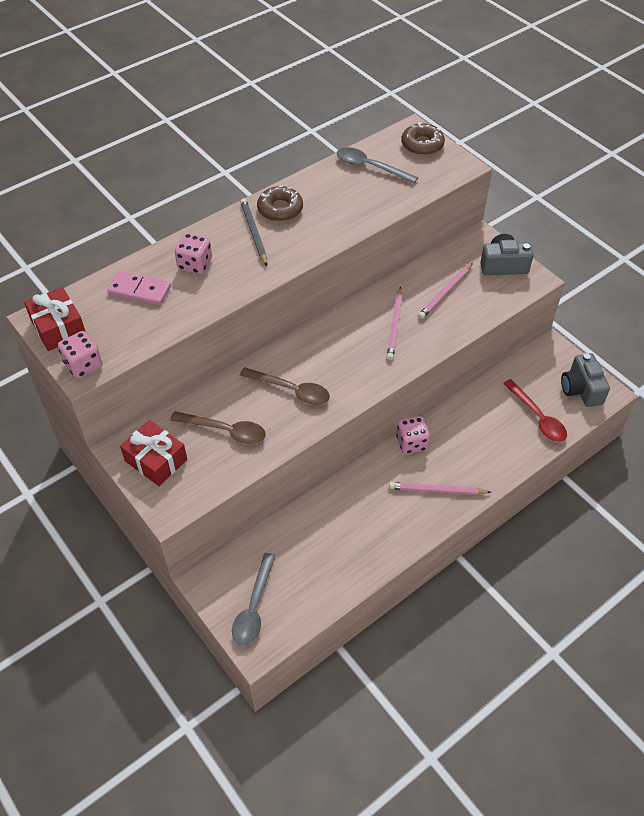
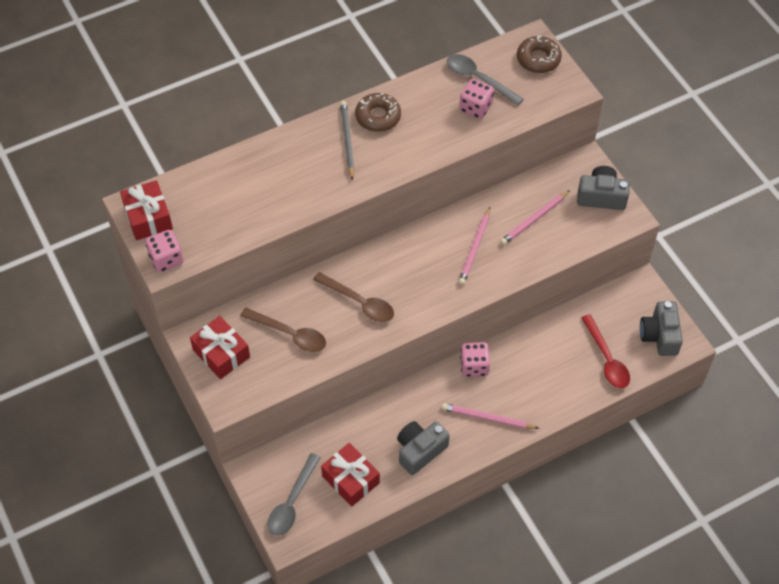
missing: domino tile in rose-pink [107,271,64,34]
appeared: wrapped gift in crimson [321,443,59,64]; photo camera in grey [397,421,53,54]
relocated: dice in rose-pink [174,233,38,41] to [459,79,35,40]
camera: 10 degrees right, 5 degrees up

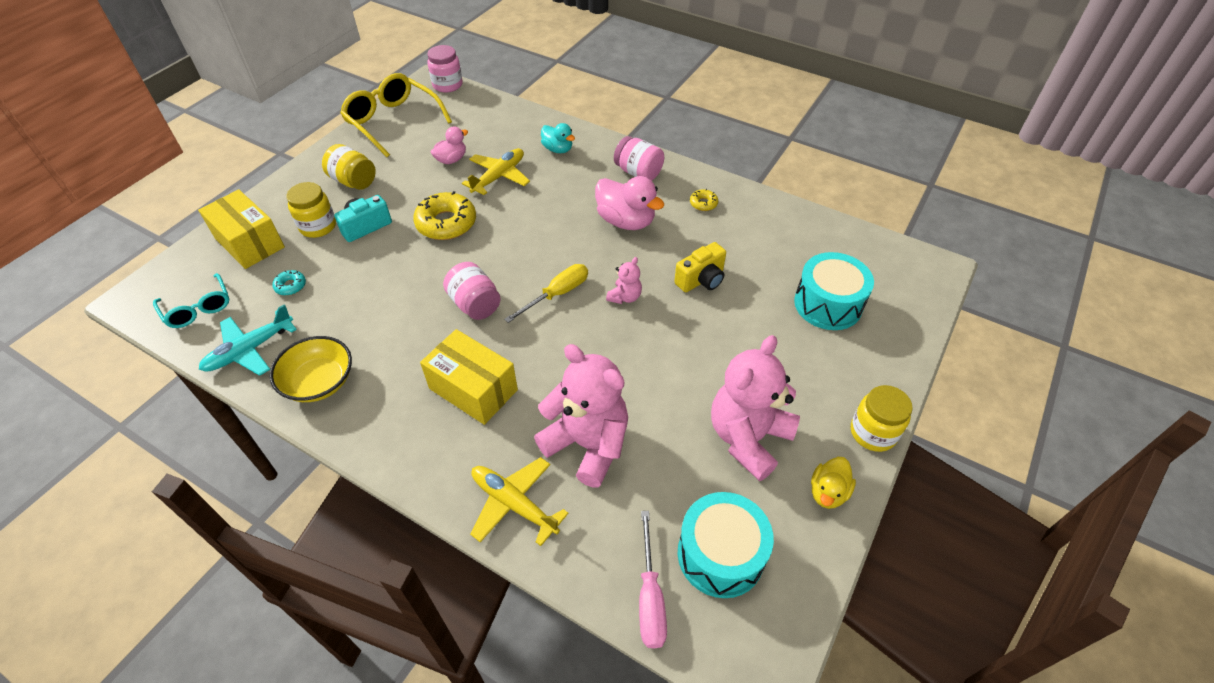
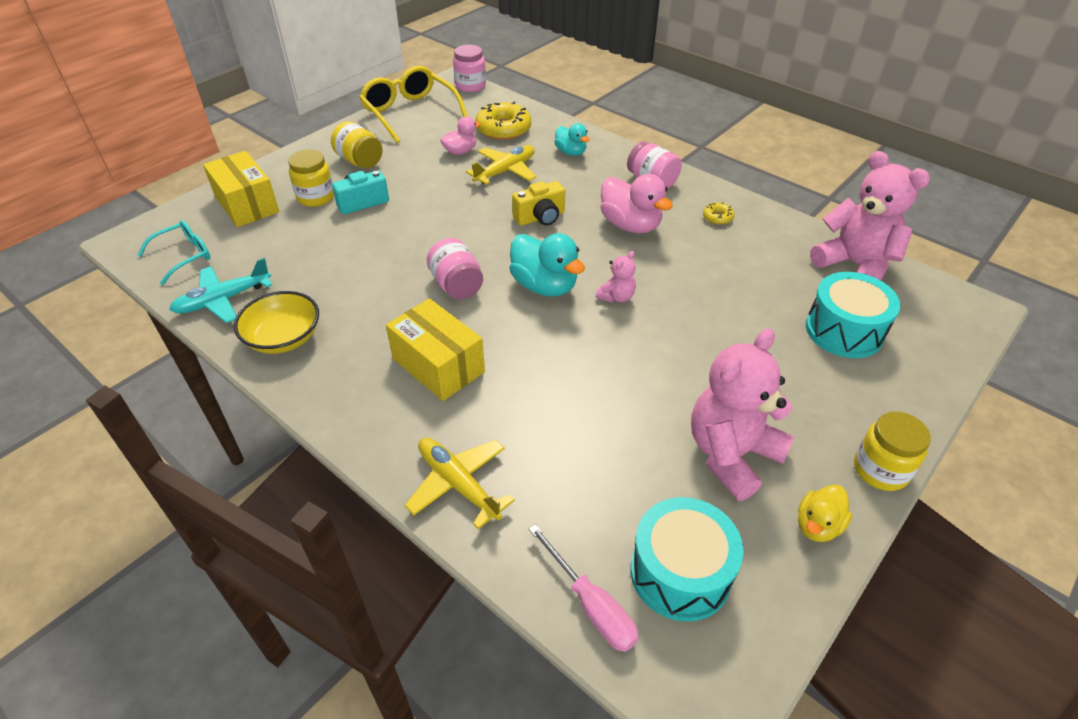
missing: donut in aqua [273,270,33,26]
relocated: donut in bright yellow [413,191,63,49] to [475,102,56,38]; teddy bear in rose-pink [534,344,94,144] to [810,151,120,129]; photo camera in bright yellow [674,242,52,50] to [512,181,53,45]
exchanged: hand screwdriver in bright yellow [504,264,84,59] to rubber duck in aqua [509,233,76,64]
spun: glasses in aqua [153,273,76,55] = [137,220,73,65] 105 degrees counterclockwise; hand screwdriver in rose-pink [639,511,28,138] = [529,524,109,128] 45 degrees counterclockwise
camera: 10 degrees right, 5 degrees down

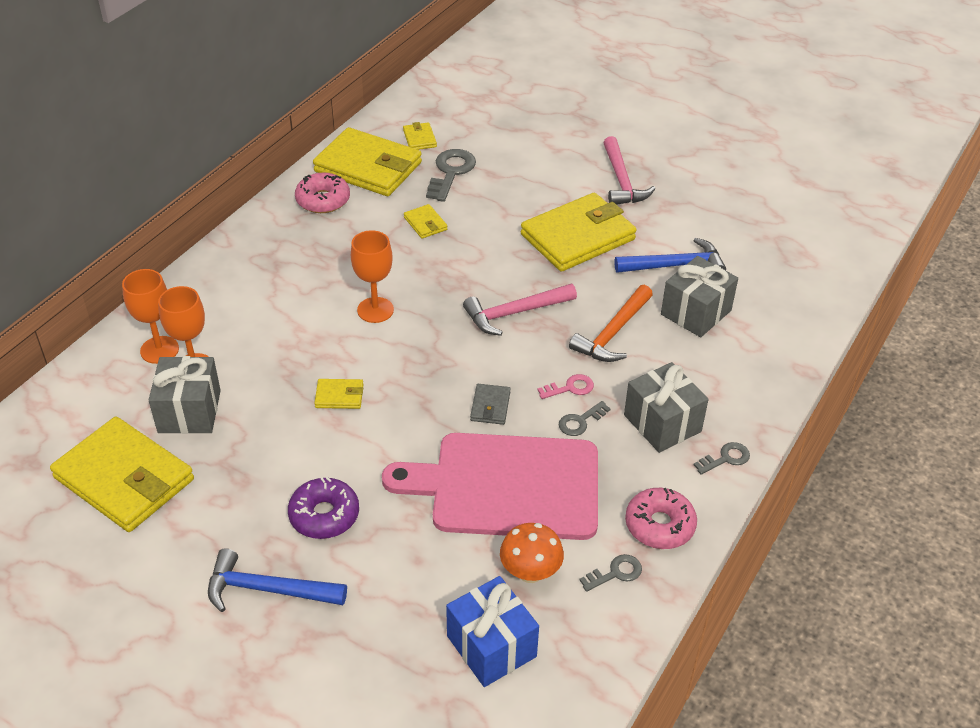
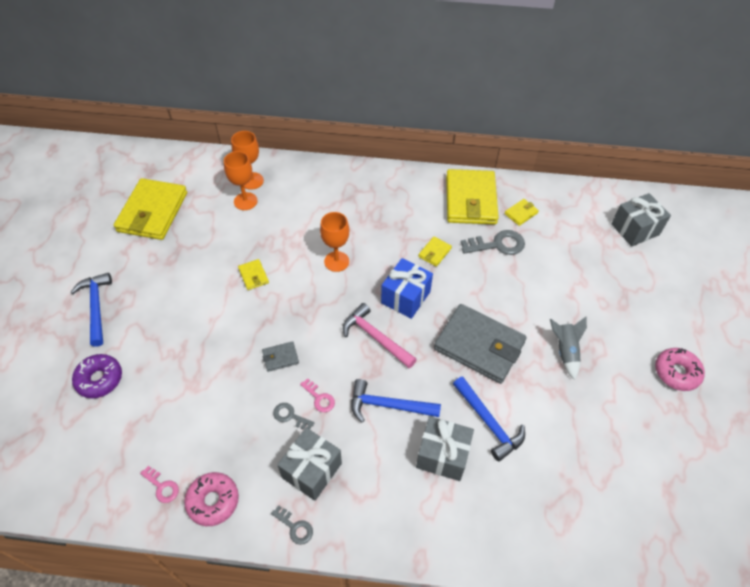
missing: chopping board in rose-pink [382,433,216,107]; toadstool in orange-coloured [500,523,64,60]
relocated: wrapped gift in grey [149,356,72,78] to [611,193,60,54]; donut in violet [288,477,71,62] to [72,354,50,44]; donut in rose-pink [295,172,55,41] to [655,348,50,43]; wrapped gift in royal blue [446,576,93,111] to [381,258,52,61]
exchanged: carpenter's hammer in rose-pink [603,136,52,69] to toy rocket in grey [550,317,37,63]
colour: wallet in bright yellow [521,193,116,79] to wallet in grey [434,304,93,80]; carpenter's hammer in orange-coloured [569,285,84,77] to carpenter's hammer in royal blue [351,379,90,44]; door key in grey [580,554,62,38] to door key in rose-pink [140,466,39,37]
camera: 65 degrees right, 10 degrees up

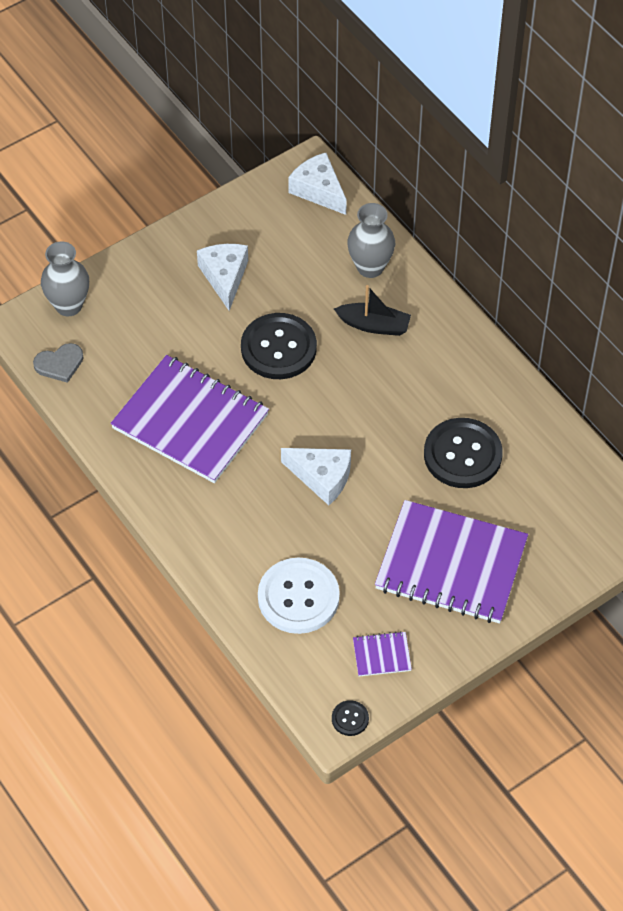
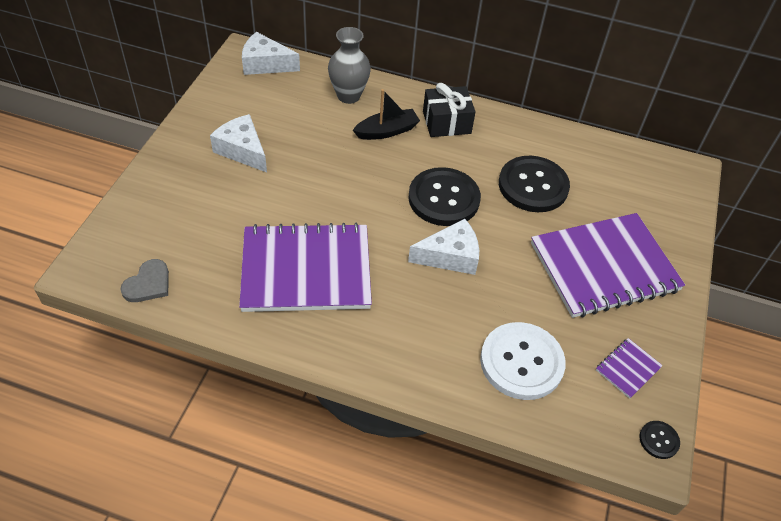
missing: vase in grey [41,241,48,75]
appeared: wrapped gift in jet-black [423,83,53,54]
relocated: shirt button in jet-black [241,313,76,66] to [408,167,73,59]
camera: 40 degrees left, 5 degrees down

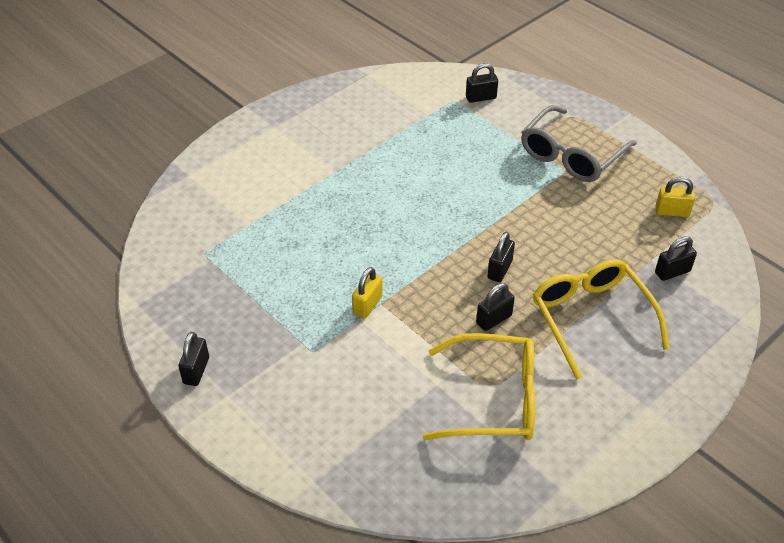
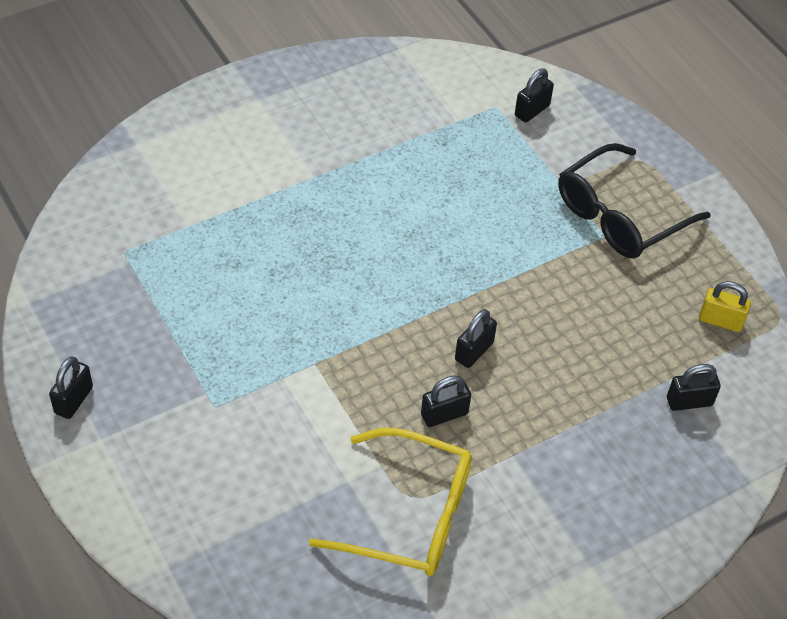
missing: padlock in bright yellow [352,267,31,51]; glasses in bright yellow [533,259,136,121]
colour: glasses in grey [521,105,116,77] to glasses in jet-black [558,143,152,116]
spun: padlock in jet-black [466,63,32,40] = [515,68,39,55] 45 degrees counterclockwise
camera: 10 degrees right, 5 degrees up

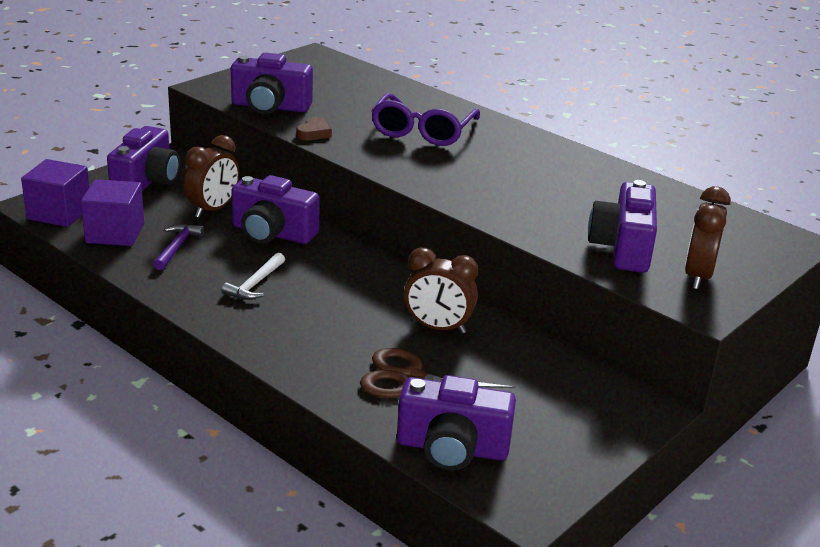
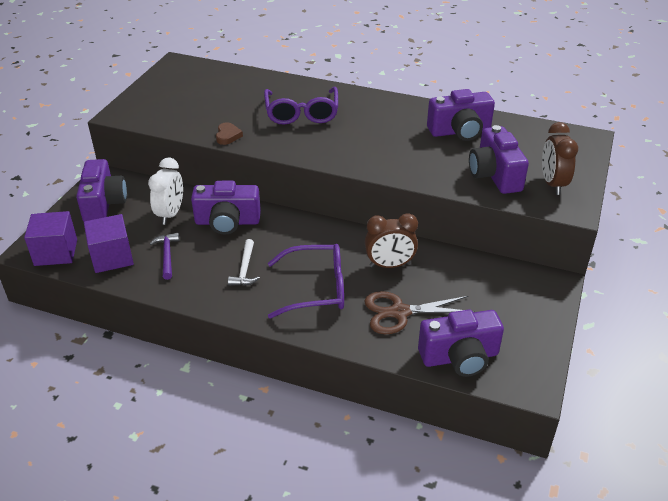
appeared: glasses in violet [268,244,76,75]
relocated: photo camera in violet [231,52,82,62] to [427,89,68,52]
colour: bedside clock in russet [184,135,55,83] to bedside clock in white [148,157,35,68]
camera: 20 degrees left, 10 degrees up

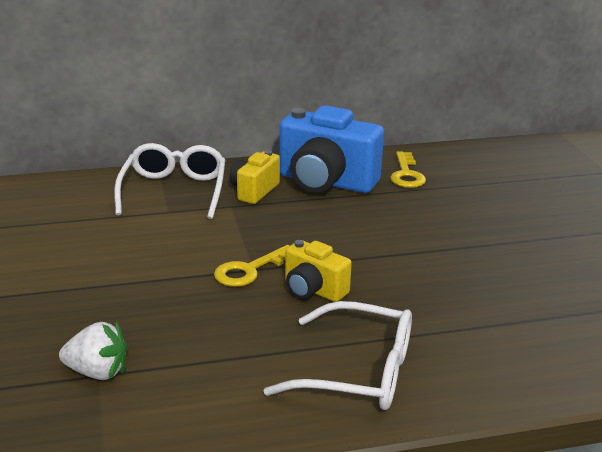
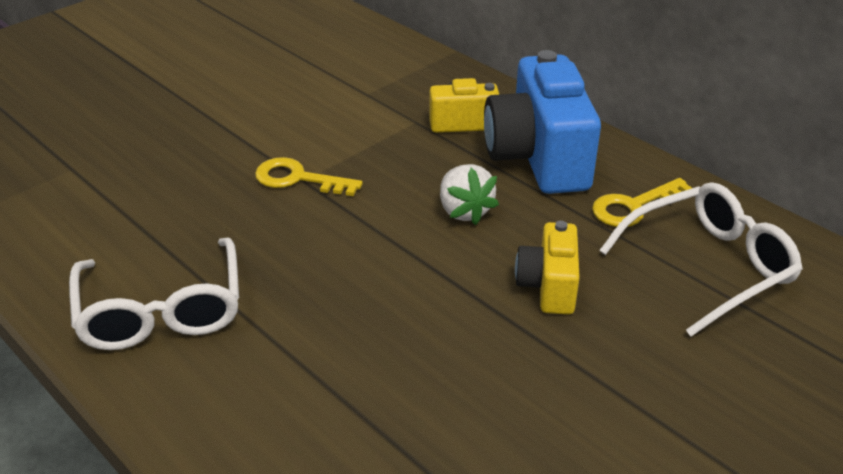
relocated: strawberry in white [59,321,69,59] to [440,164,59,61]; glasses in white [114,143,111,76] to [599,182,204,154]; photo camera in bright yellow [285,240,67,62] to [515,221,65,94]
camera: 60 degrees right, 10 degrees up

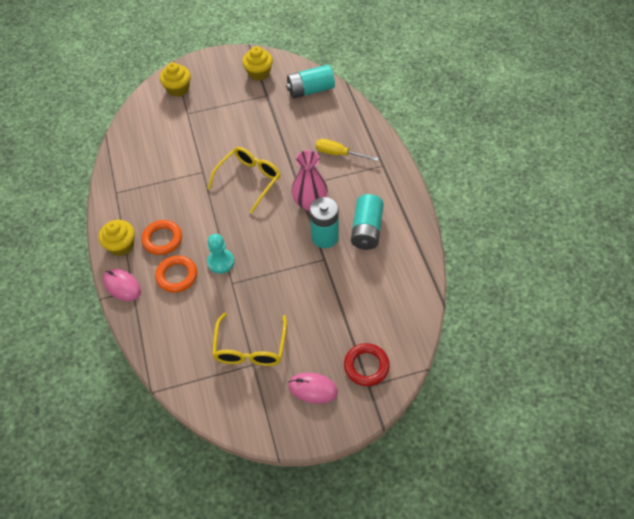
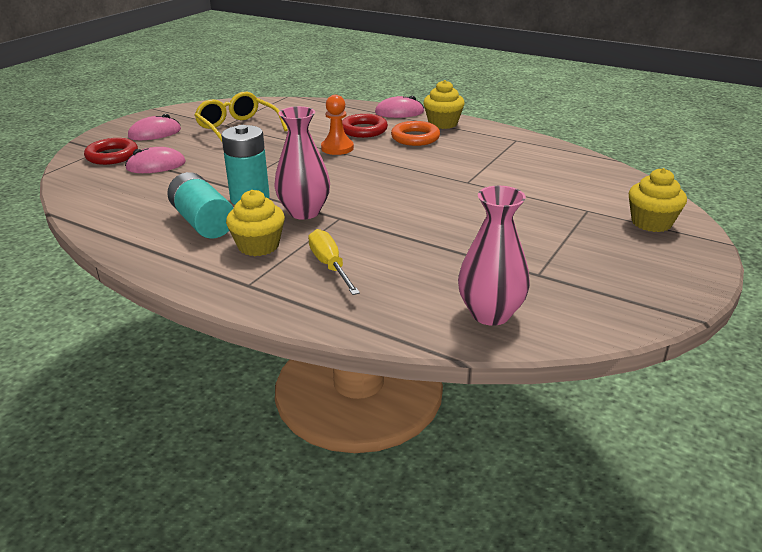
missing: glasses in bright yellow [208,147,73,66]
appeared: mouse in rose-pink [125,147,61,26]
relocated: cupcake in bright yellow [242,46,31,35] to [226,190,59,66]
exchanged: AA battery in aqua [286,65,49,34] to vase in rose-pink [458,186,72,140]
colour: hoop in orange-coloured [155,255,42,38] to hoop in crimson [342,114,46,24]; game pawn in aqua [207,234,27,40] to game pawn in orange-coloured [321,95,33,60]
spun: hand screwdriver in bright yellow [316,139,63,22] = [308,229,52,66] 90 degrees counterclockwise
camera: 135 degrees right, 25 degrees down

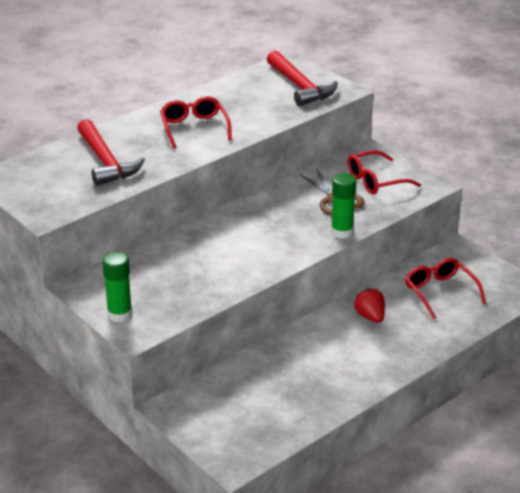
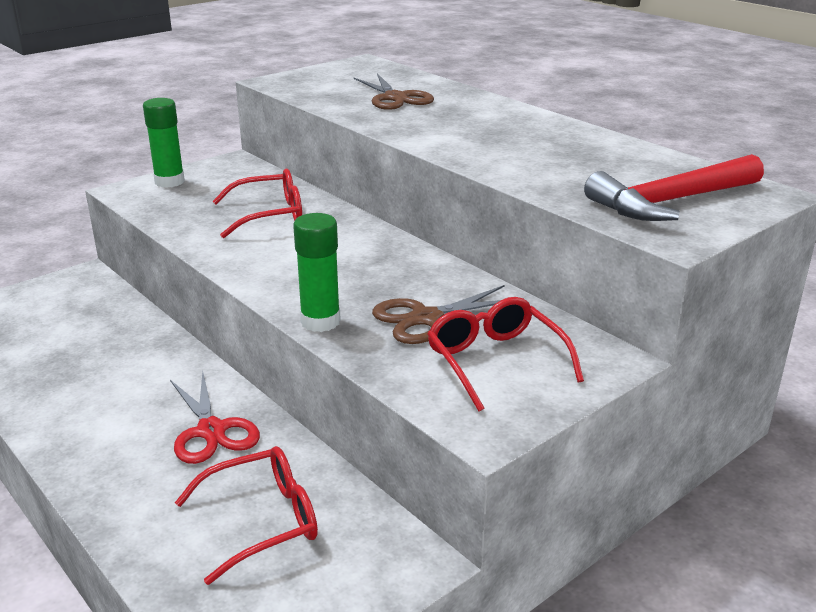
relocated: glasses in crimson [160,96,72,52] to [213,169,89,69]
exchanged: carpenter's hammer in crimson [77,119,68,67] to scissors in russet [354,73,80,37]; strawberry in crimson [354,288,31,35] to scissors in crimson [170,372,90,92]
camera: 90 degrees right, 5 degrees down

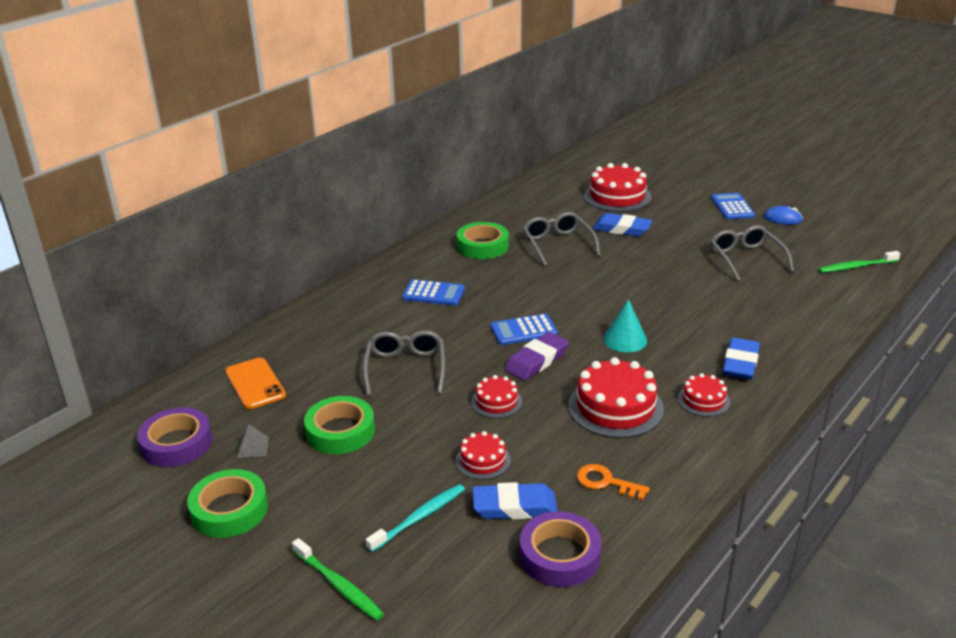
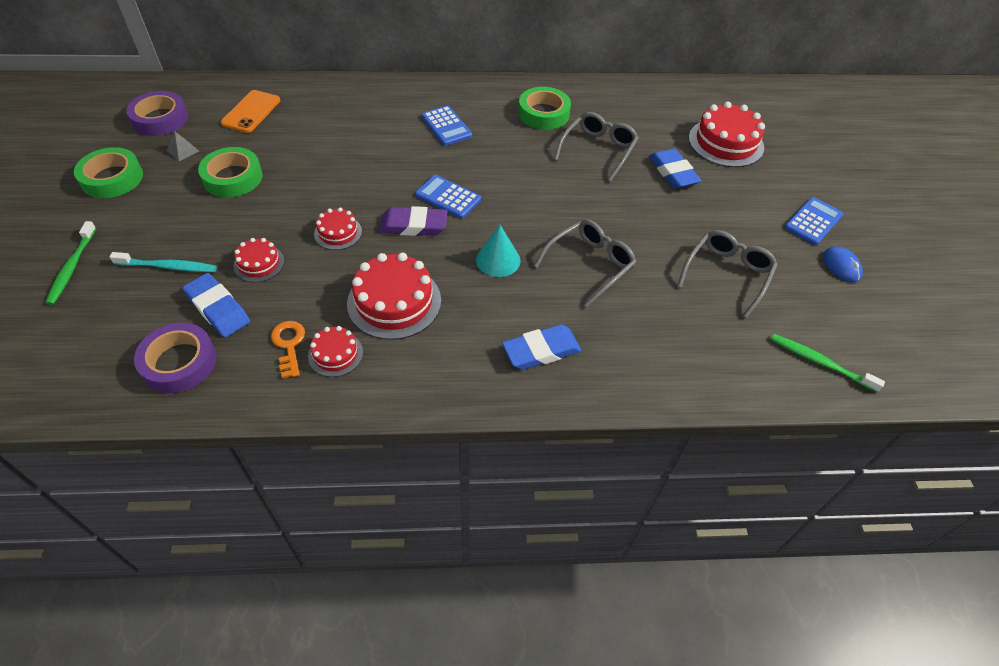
relocated: glasses in grey [363,330,82,66] to [534,219,102,89]; layer cake in crimson [678,373,52,44] to [308,326,55,51]
camera: 45 degrees right, 20 degrees up

